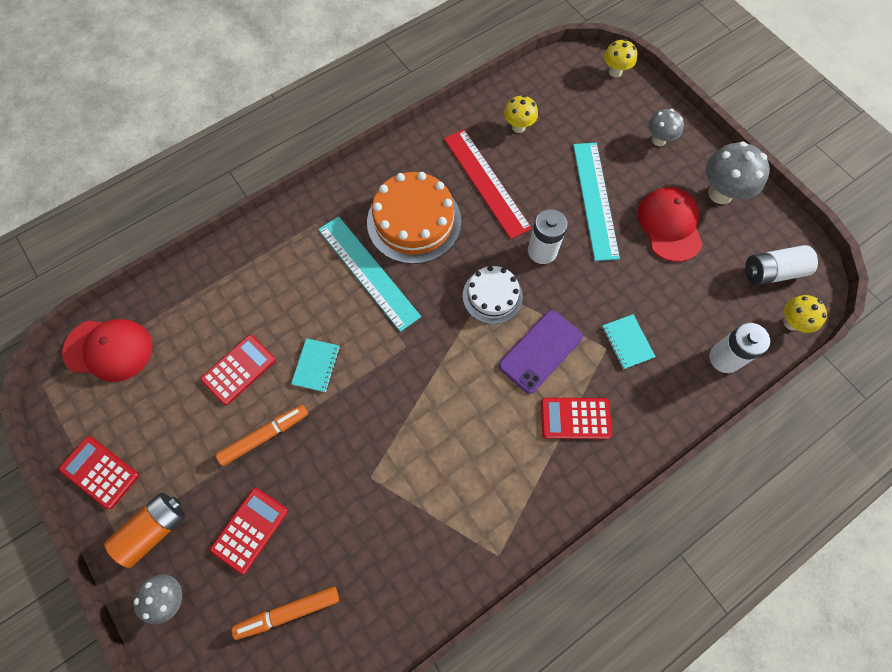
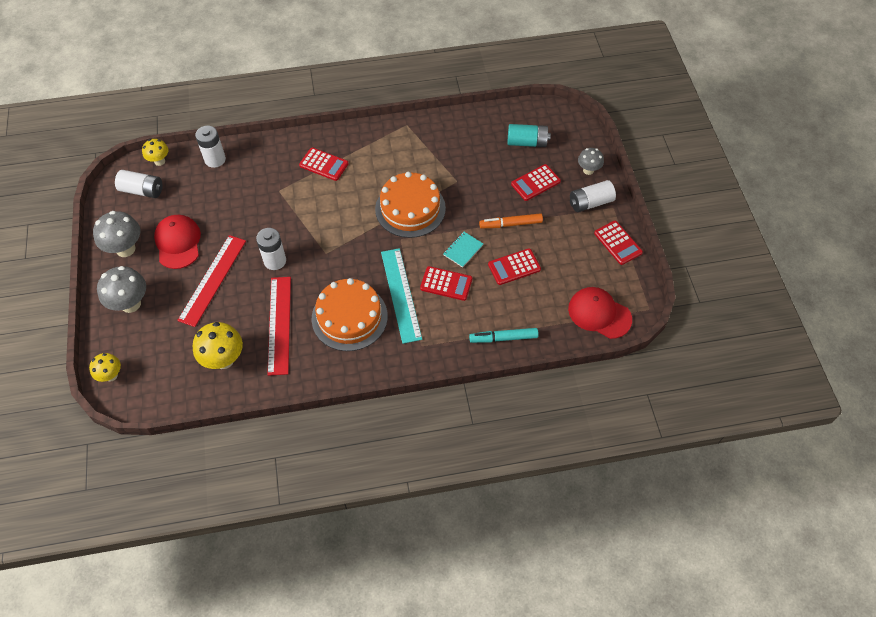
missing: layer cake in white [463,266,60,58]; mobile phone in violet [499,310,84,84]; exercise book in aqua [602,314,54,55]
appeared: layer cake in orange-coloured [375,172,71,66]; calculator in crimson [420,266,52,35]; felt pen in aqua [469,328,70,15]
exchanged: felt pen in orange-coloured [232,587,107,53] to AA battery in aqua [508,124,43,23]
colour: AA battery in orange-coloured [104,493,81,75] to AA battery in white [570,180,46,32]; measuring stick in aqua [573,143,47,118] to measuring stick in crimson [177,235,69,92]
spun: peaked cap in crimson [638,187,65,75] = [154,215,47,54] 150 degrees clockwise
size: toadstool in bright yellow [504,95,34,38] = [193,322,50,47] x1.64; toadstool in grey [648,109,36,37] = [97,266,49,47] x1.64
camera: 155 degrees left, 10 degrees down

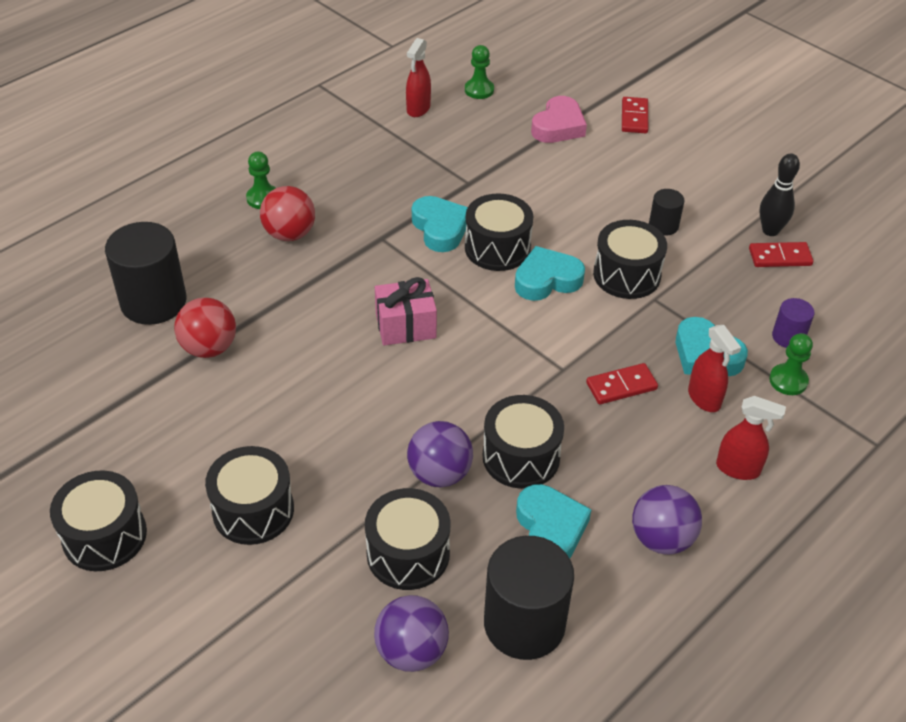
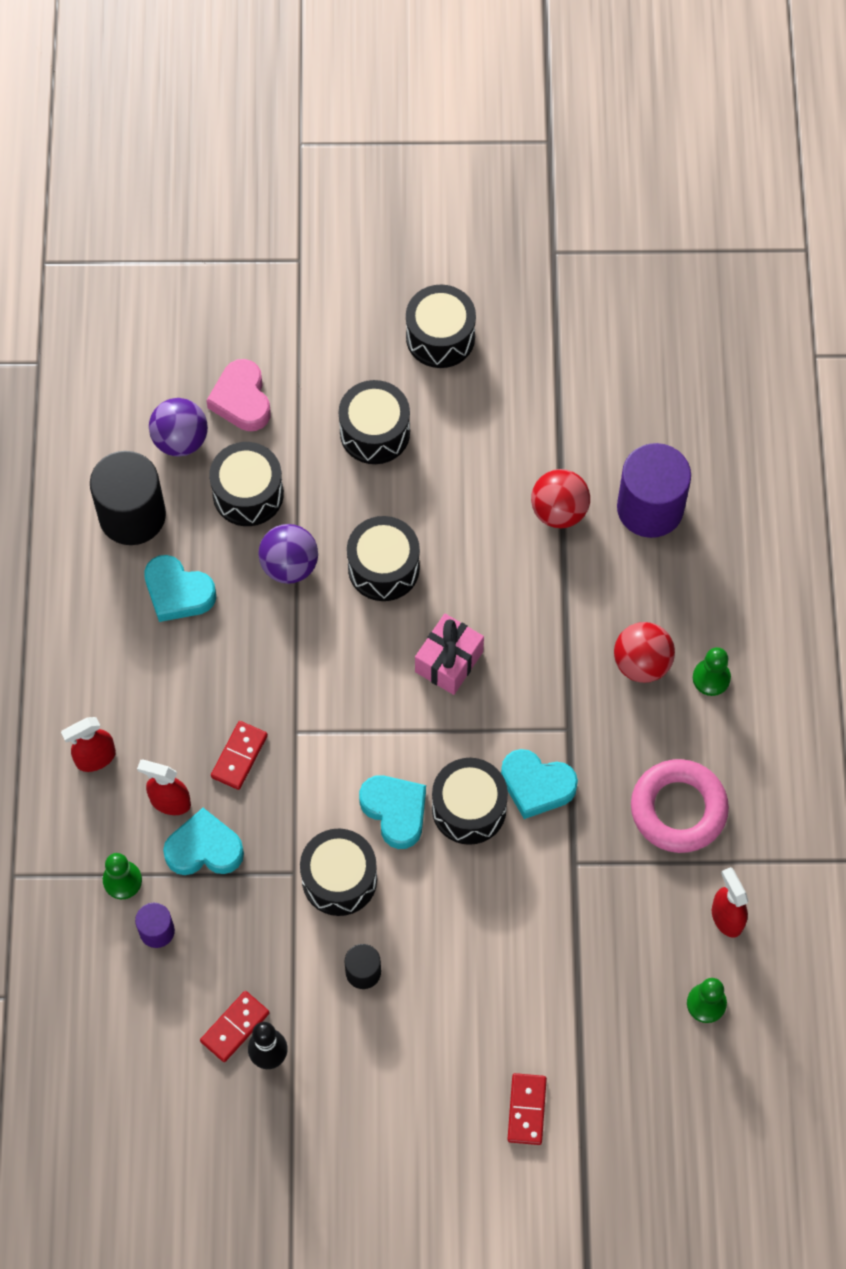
missing: sphere in violet [632,485,70,70]
appeared: hoop in rose-pink [631,759,98,94]
relocated: snare drum in jet-black [483,395,81,94] to [347,516,73,85]; heart shape in rose-pink [531,96,56,47] to [206,359,65,72]
colour: solid cylinder in jet-black [105,222,81,103] to solid cylinder in violet [617,443,74,95]
spun: heart shape in aqua [515,246,70,55] = [359,775,67,74] 60 degrees counterclockwise; domino tile in crimson [622,97,26,36] = [507,1073,40,72] 45 degrees clockwise
camera: 135 degrees right, 20 degrees up

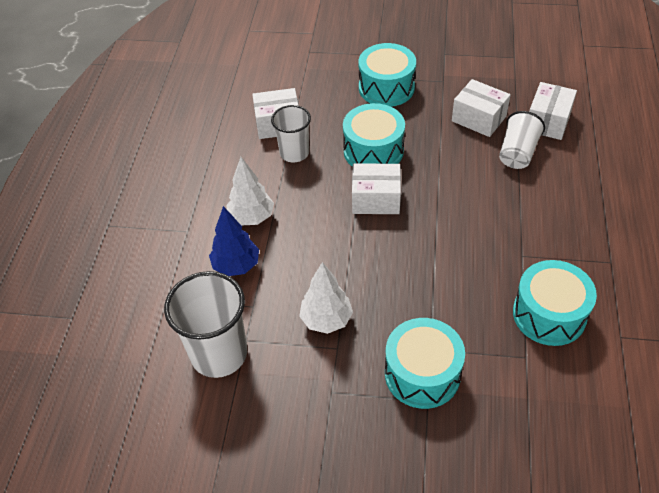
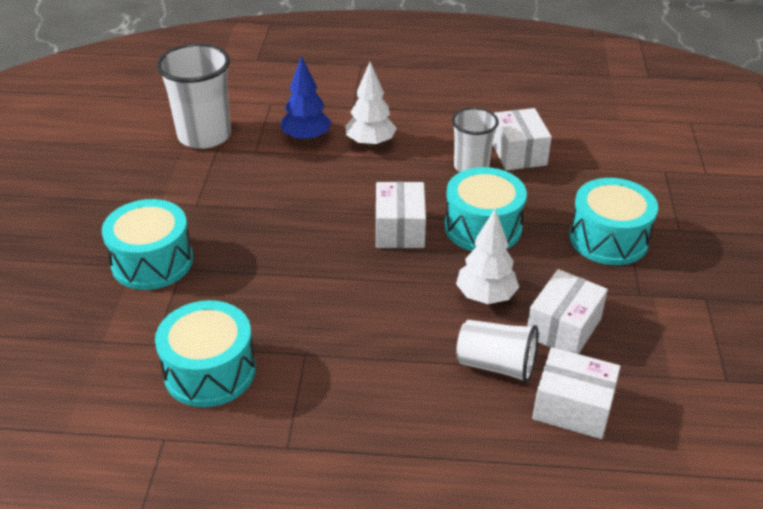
relocated: toy tree in white [299,262,54,72] to [456,209,63,95]
camera: 85 degrees right, 10 degrees down

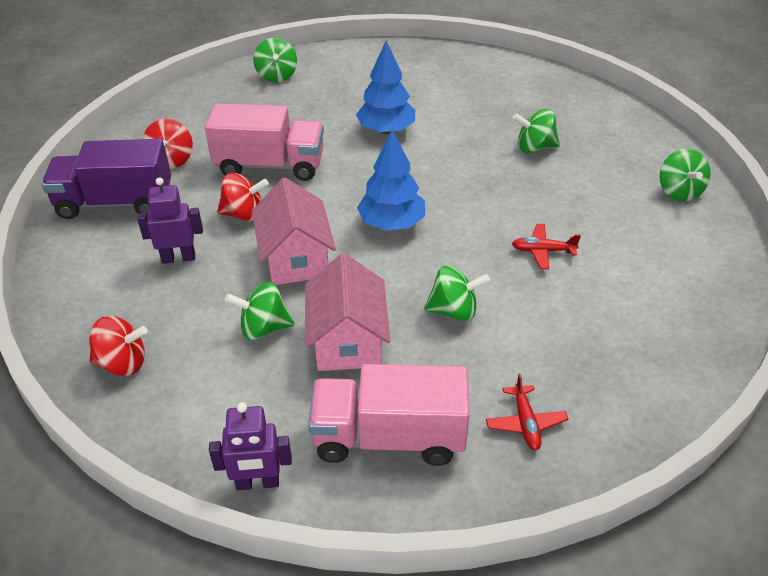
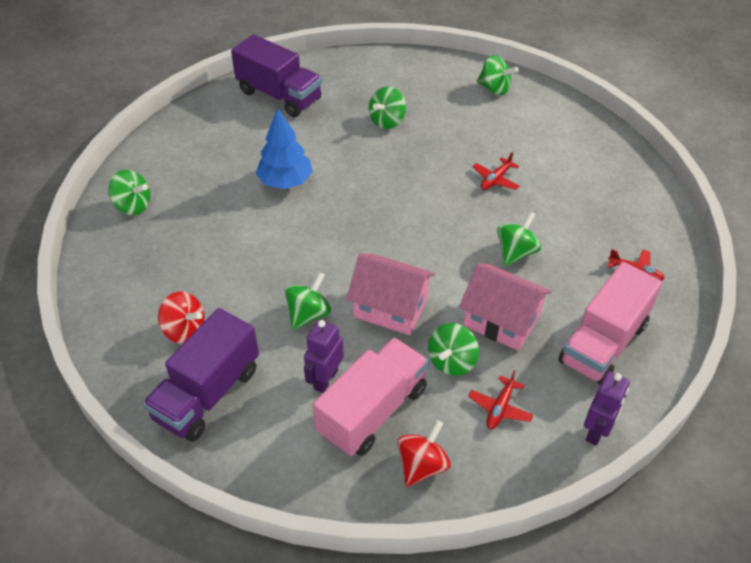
missing: toy tree in royal blue [357,130,68,101]
appeared: lorry in violet [231,34,91,83]; plane in crimson [468,370,65,59]
relocated: lorry in rose-pink [205,103,119,78] to [313,337,115,119]
colour: toy top in crimson [217,173,52,48] to toy top in leaf-green [285,272,46,58]
camera: 55 degrees left, 5 degrees up

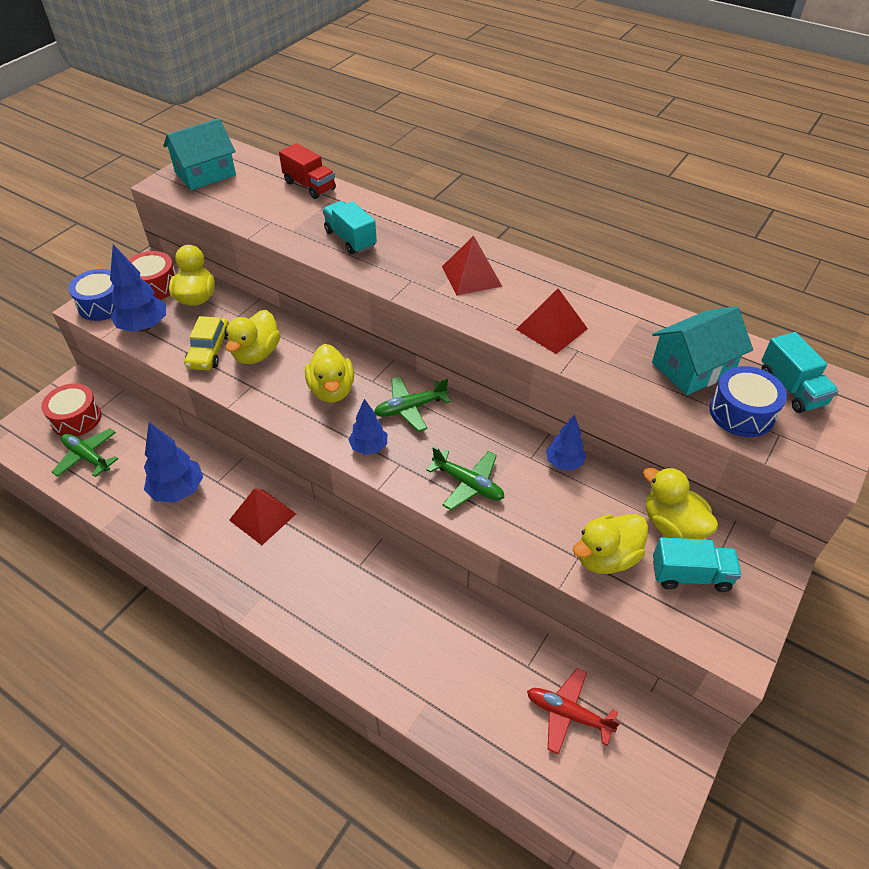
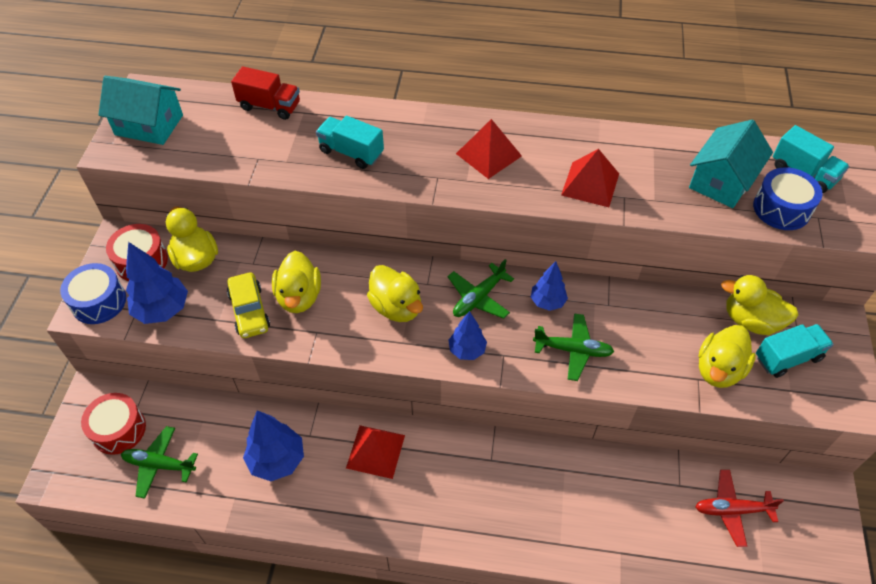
relocated: toy tree in royal blue [546,415,40,56] to [531,261,37,50]
spun: toy house in aqua [163,118,73,72] = [98,76,85,69] 75 degrees clockwise
camera: 25 degrees left, 5 degrees up

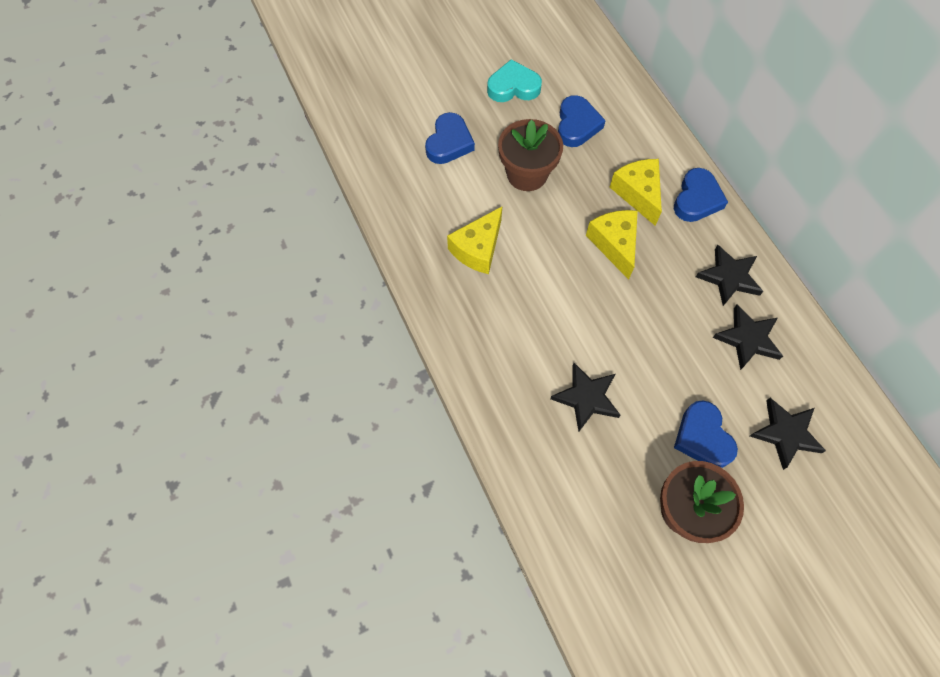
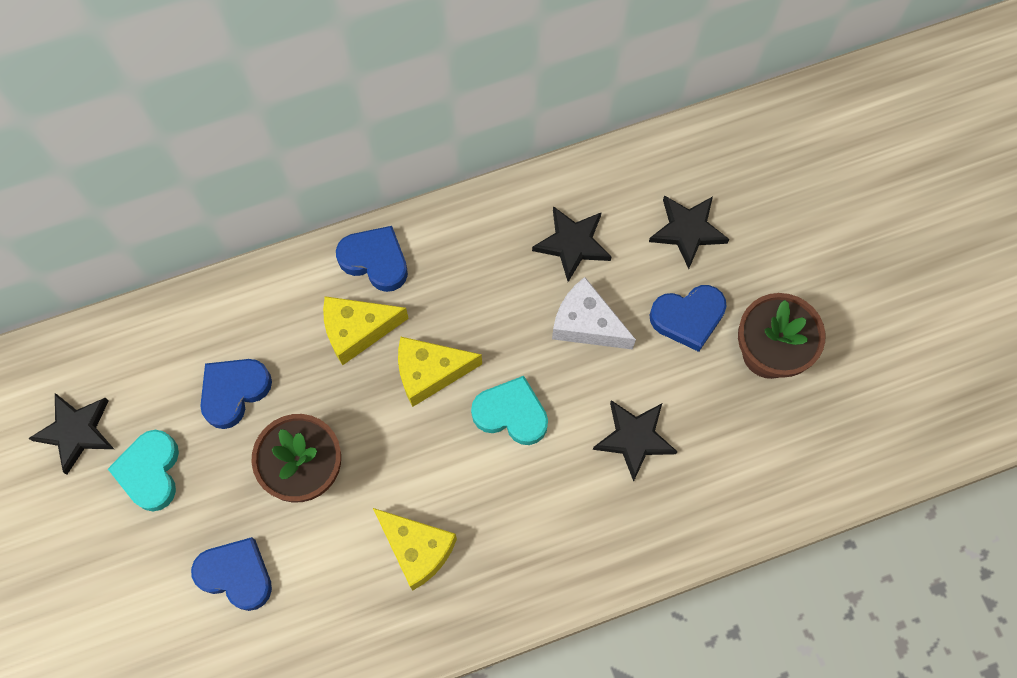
appeared: heart shape in aqua [471,376,77,69]; cheese wedge in white [552,277,84,73]
relocated: five-pointed star in jet-black [696,245,68,61] to [28,393,86,82]
spun: heart shape in royal blue [558,95,48,52] = [200,359,72,70] 60 degrees counterclockwise
camera: 85 degrees left, 5 degrees up

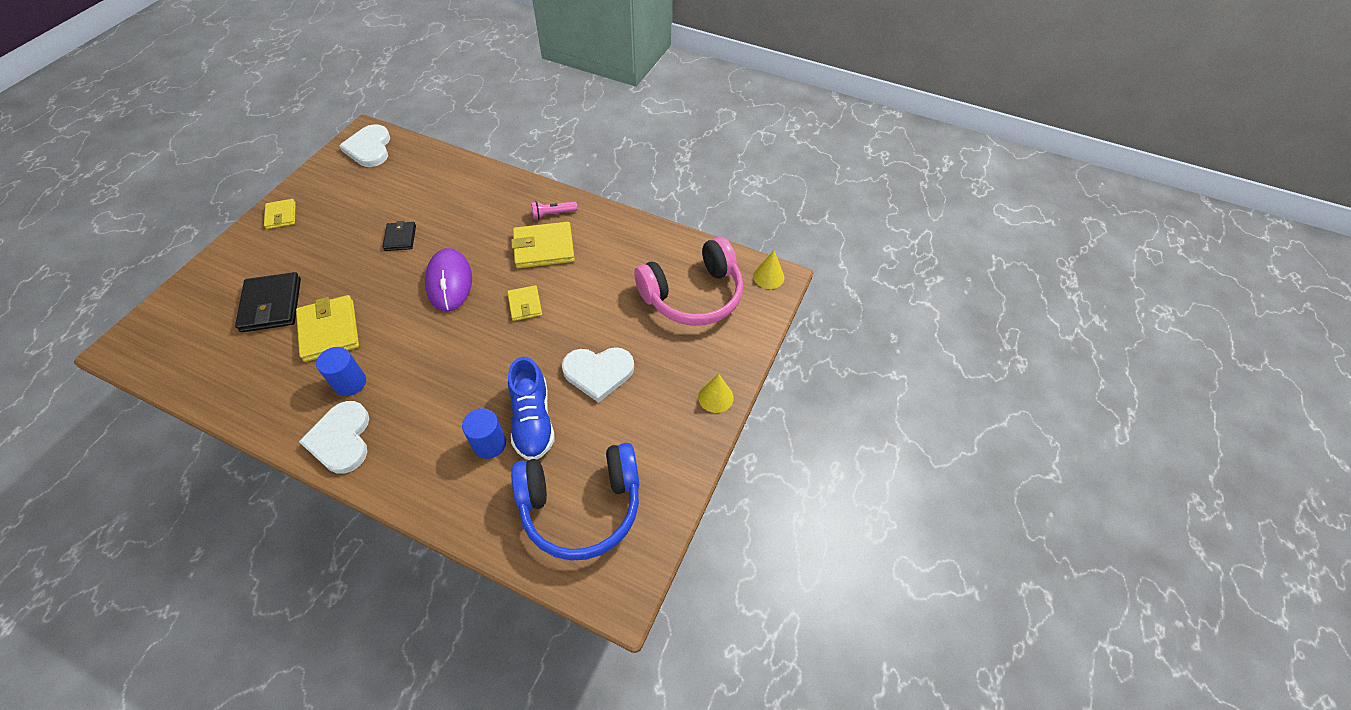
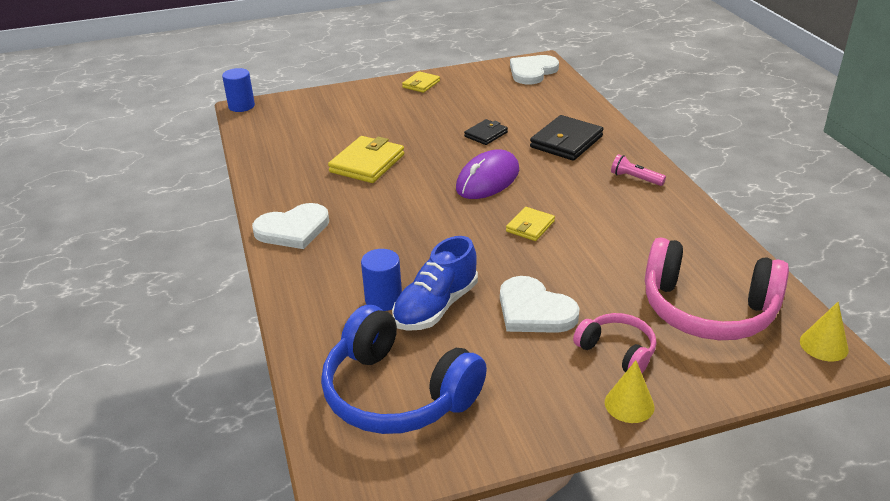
missing: wallet in bright yellow [511,222,64,46]
appeared: headphones in rose-pink [573,313,83,60]
relocated: wallet in jet-black [235,272,66,60] to [530,115,73,46]; solid cylinder in royal blue [316,347,50,49] to [222,68,33,44]
spun: heart shape in white [299,401,70,73] = [252,203,77,46] 150 degrees counterclockwise
camera: 50 degrees right, 20 degrees down

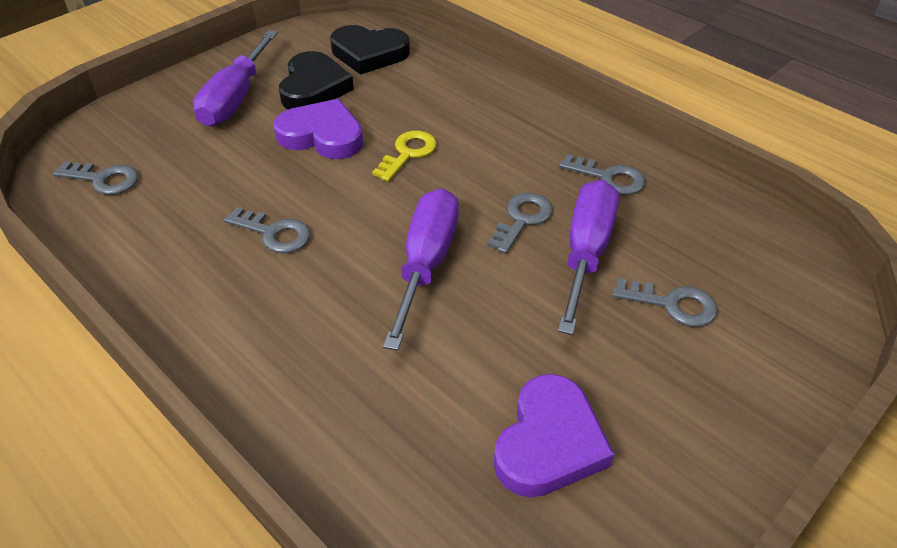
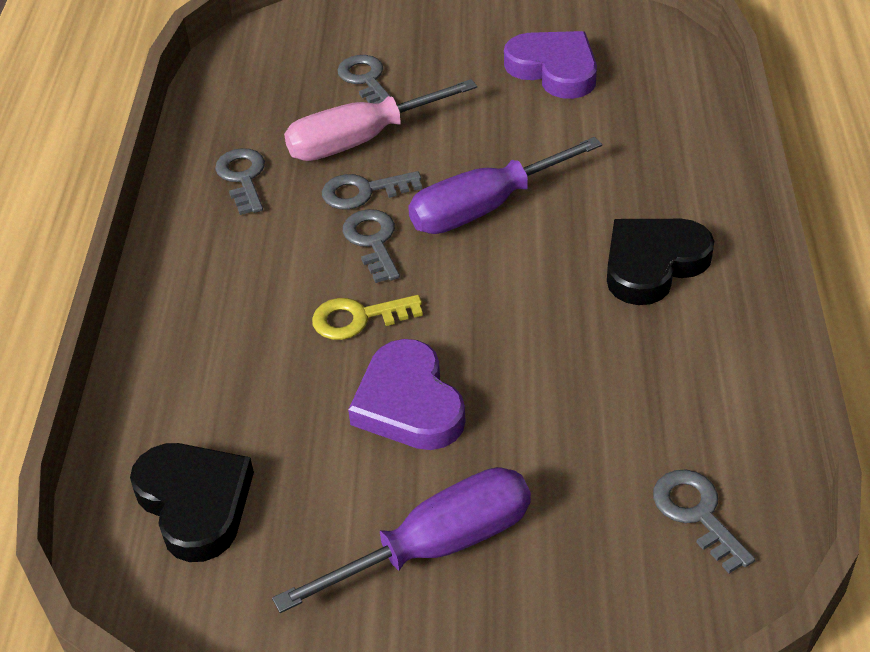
relocated: door key in grey [224,207,86,46] to [343,209,57,74]; heart shape in jet-black [279,51,75,58] to [607,219,107,86]
colour: hand screwdriver in violet [558,180,61,155] to hand screwdriver in rose-pink [284,79,193,82]
spun: heart shape in violet [494,374,120,124] = [504,31,93,68] 60 degrees clockwise
camera: 130 degrees left, 0 degrees up

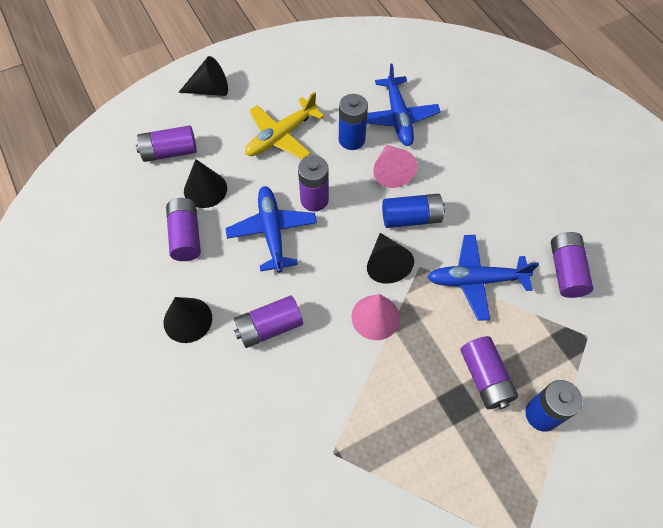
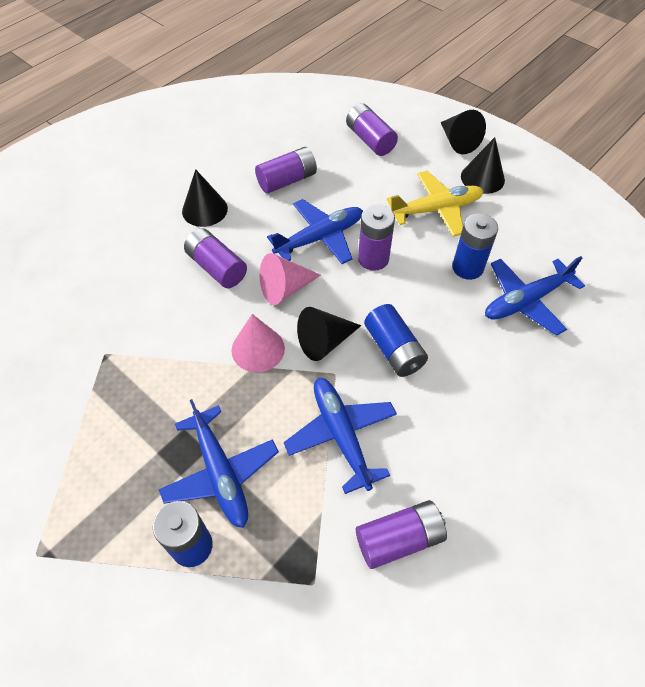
relocated: cone shape in jet-black [184,159,43,49] to [461,137,44,57]; cone shape in rose-pink [373,145,44,43] to [260,253,61,52]
exchanged: AA battery in violet [460,336,58,73] to plane in royal blue [159,399,120,129]
spun: plane in bright yellow [245,92,79,67] = [387,171,97,66] 135 degrees clockwise
camera: 70 degrees right, 5 degrees down

